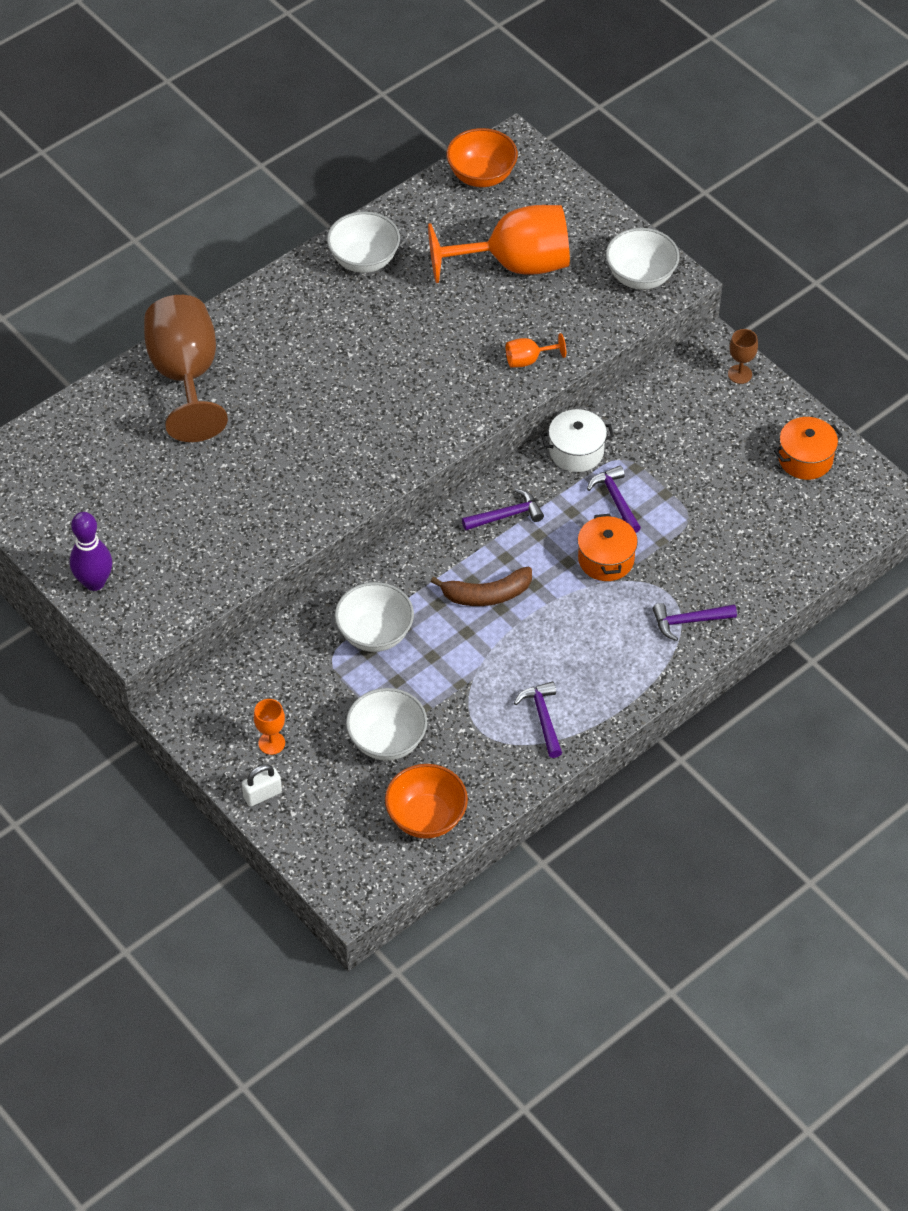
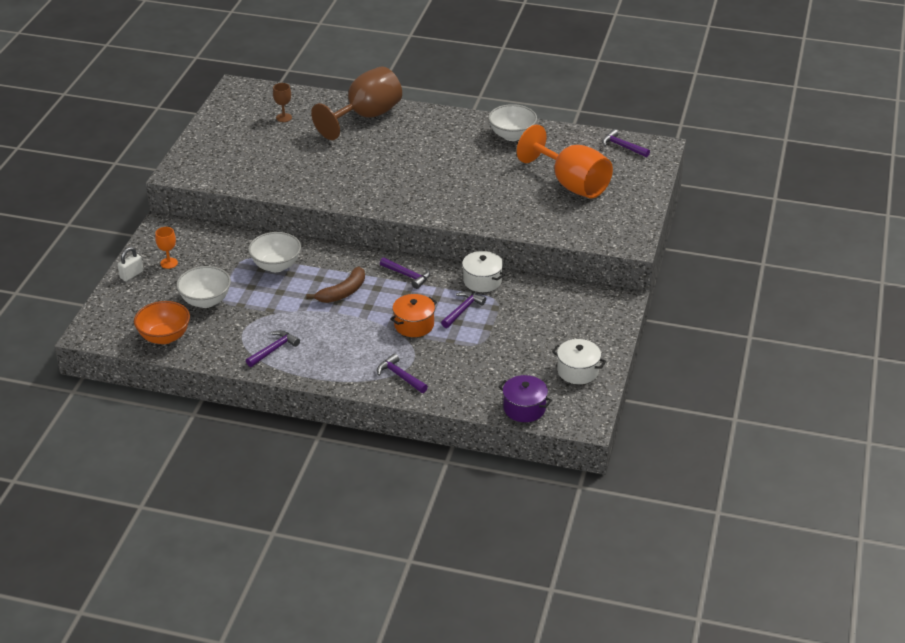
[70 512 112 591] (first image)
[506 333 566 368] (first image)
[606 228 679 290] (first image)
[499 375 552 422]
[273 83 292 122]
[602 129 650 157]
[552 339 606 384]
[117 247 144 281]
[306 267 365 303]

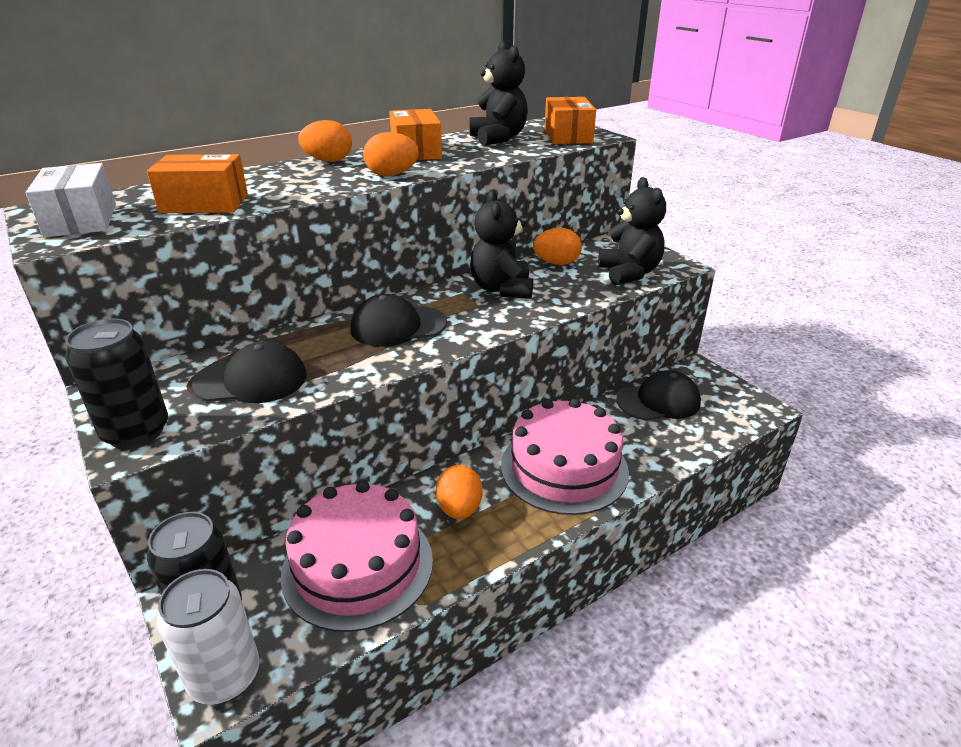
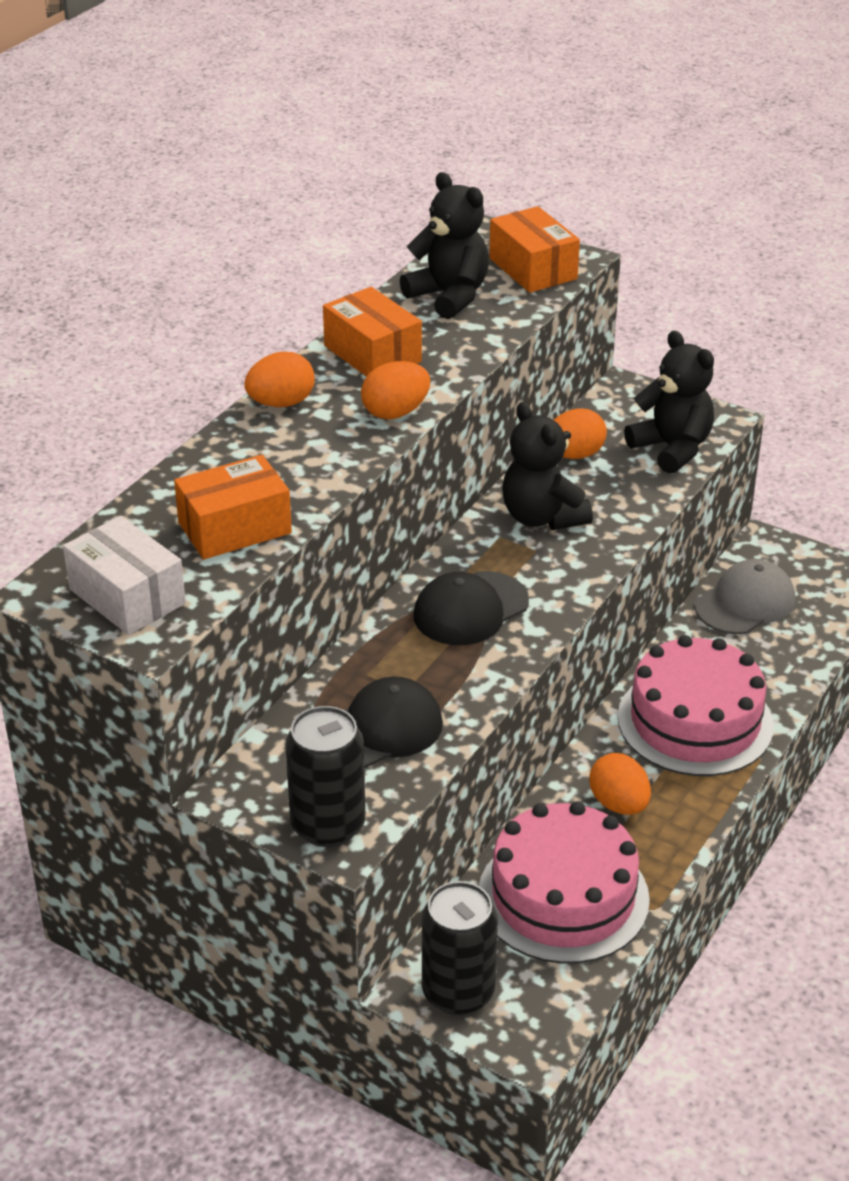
[157 569 259 705] (first image)
[695 559 795 634]

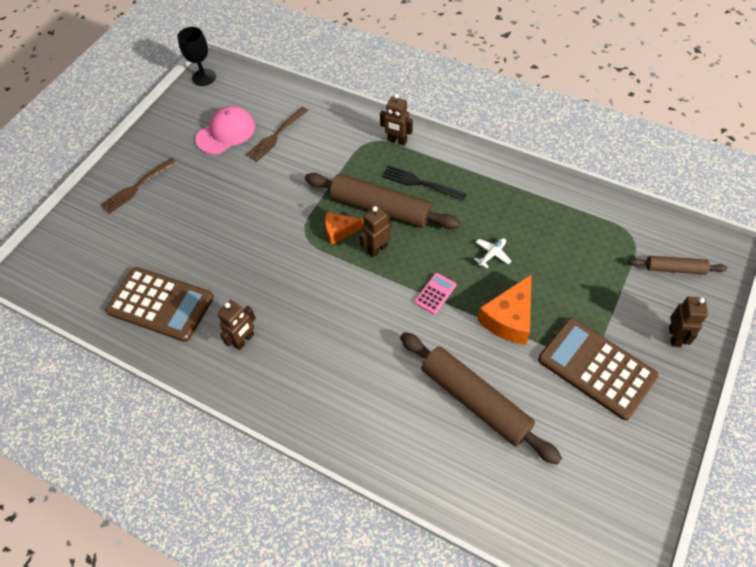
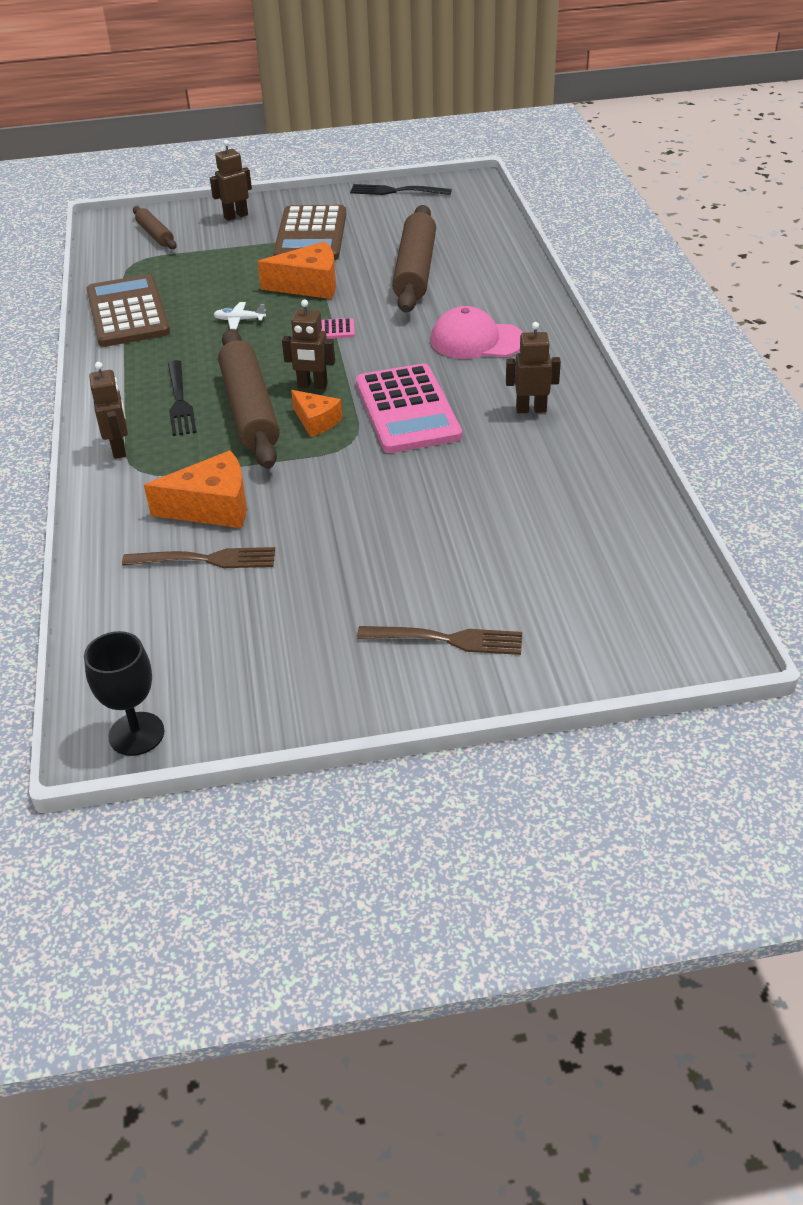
[144 450 247 528]
[350 184 452 195]
[356 363 462 453]
[86 274 170 347]
[431 306 523 359]

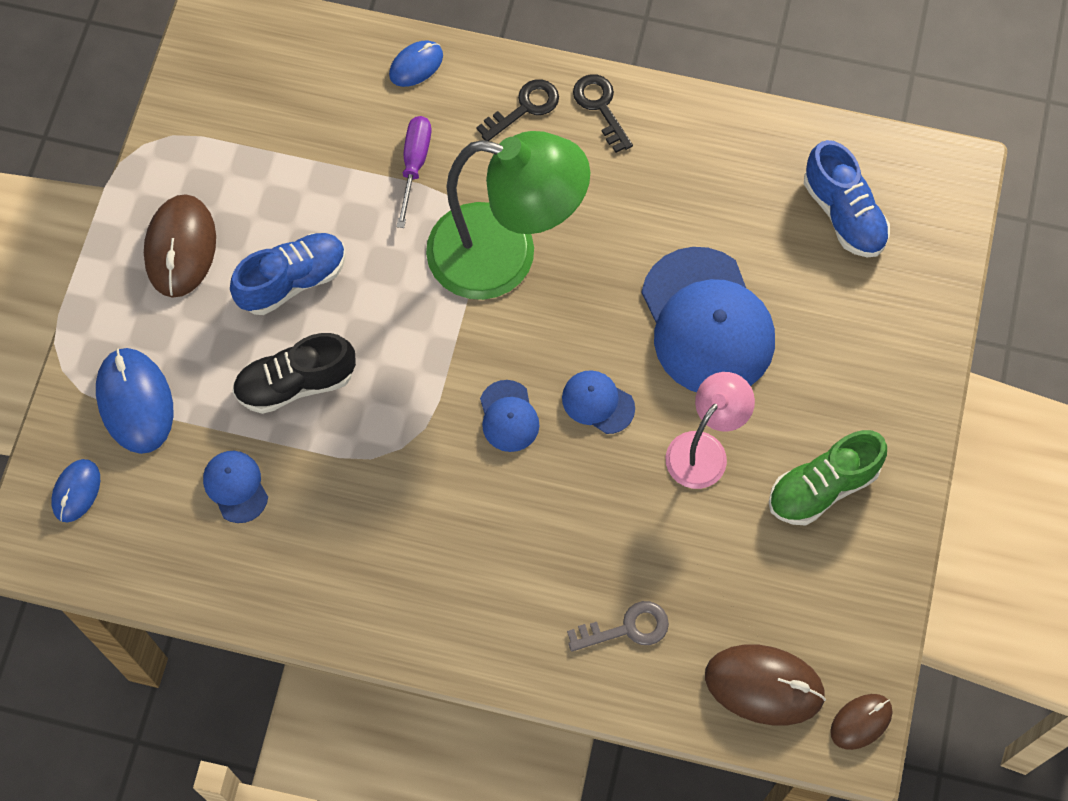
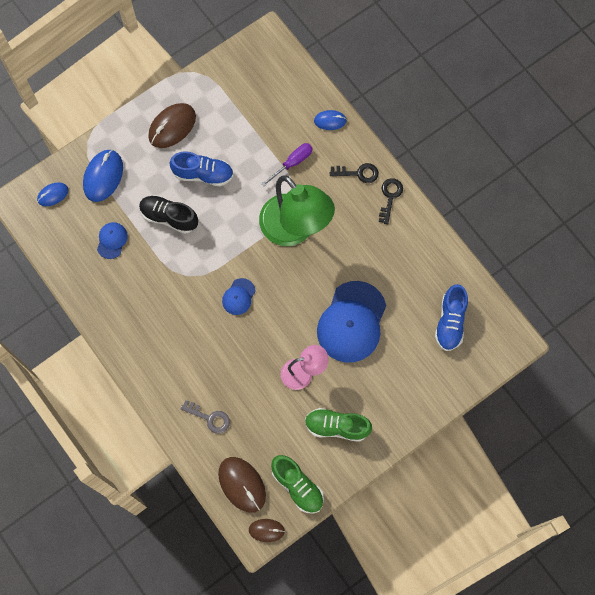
[562 370 635 434] (first image)
[271 455 324 514]

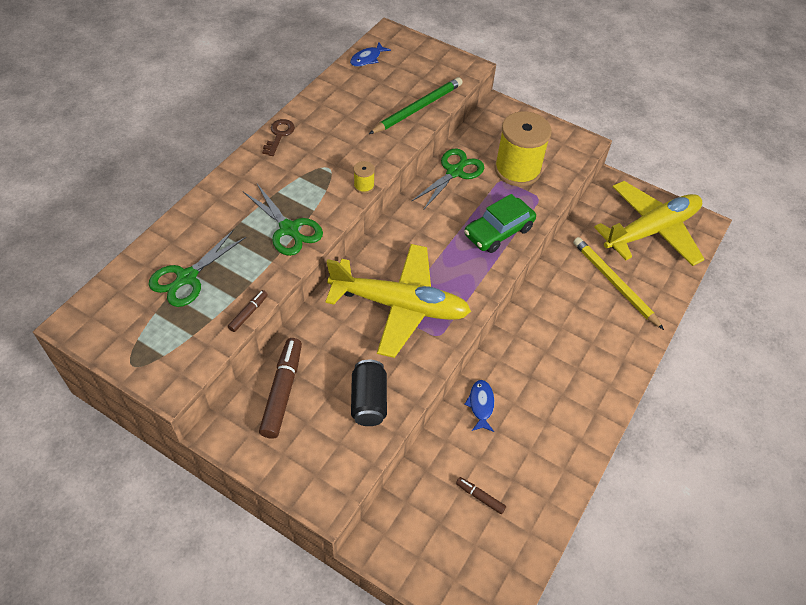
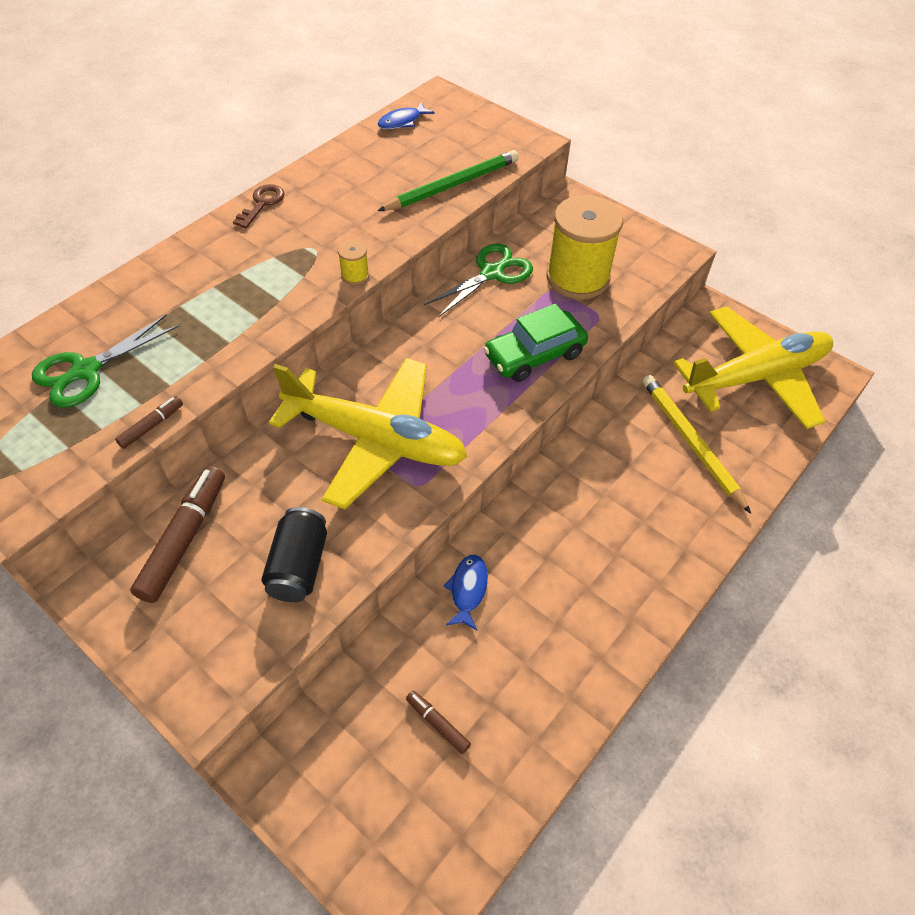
[243 184 323 256] (first image)

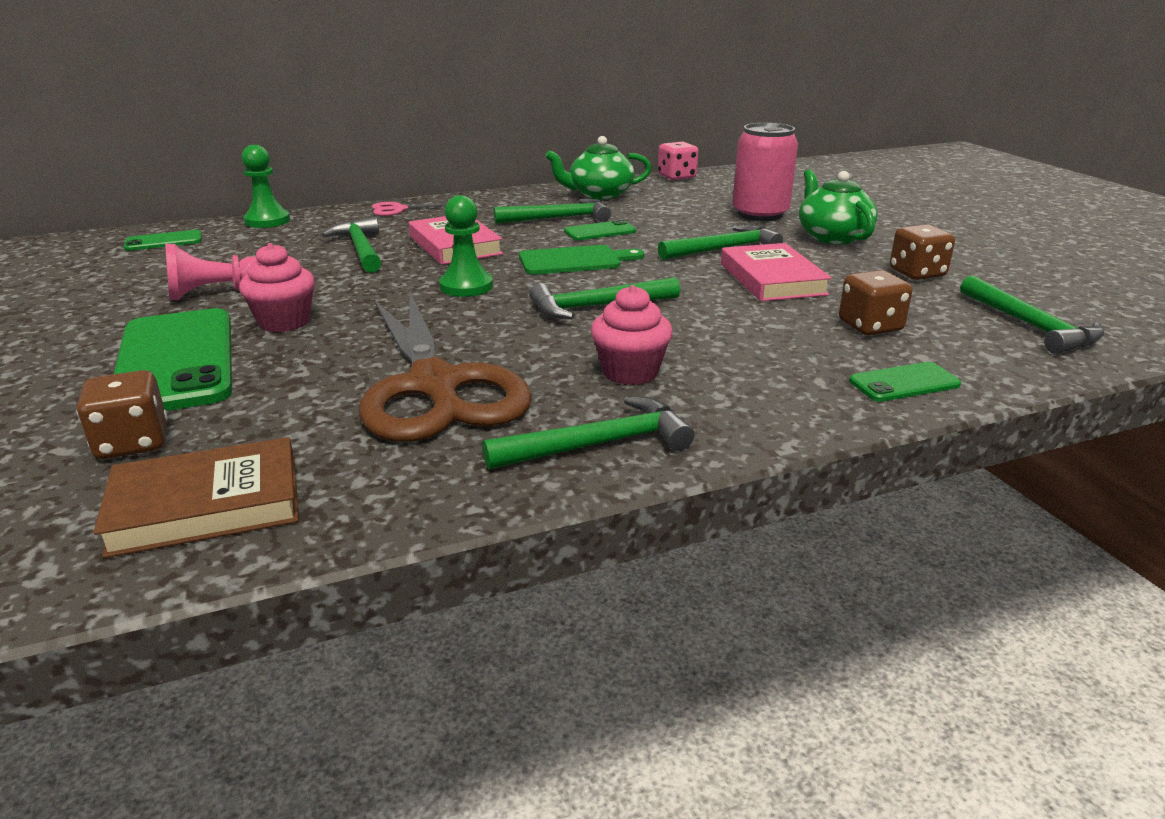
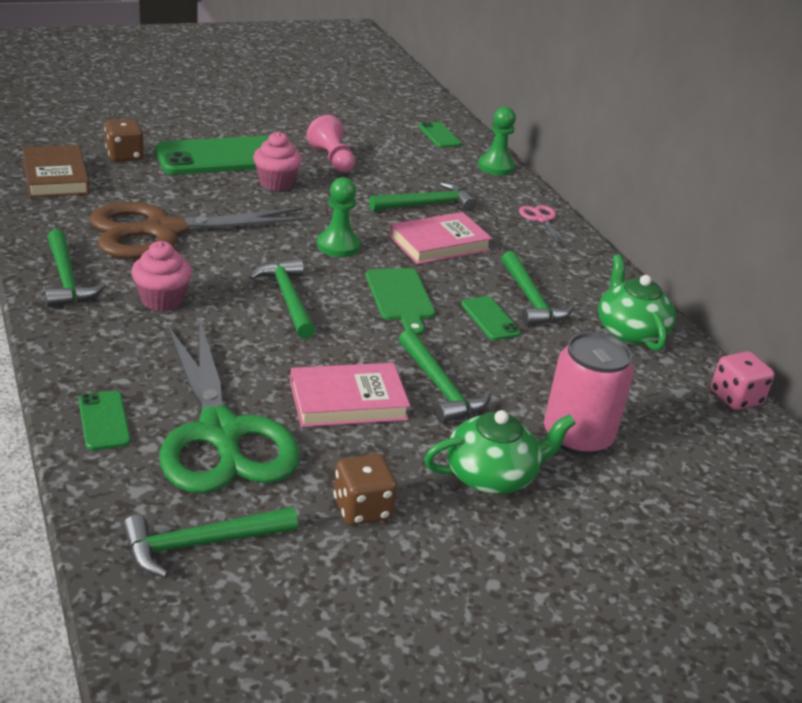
[159 318 300 494]

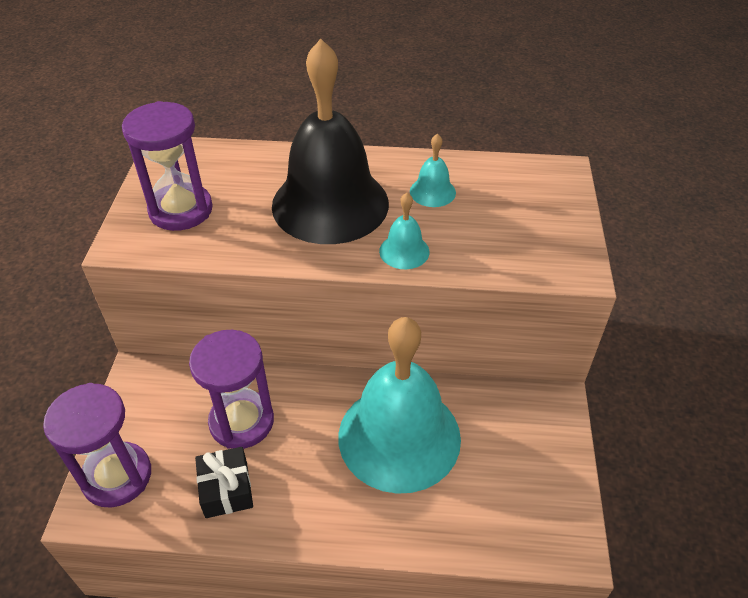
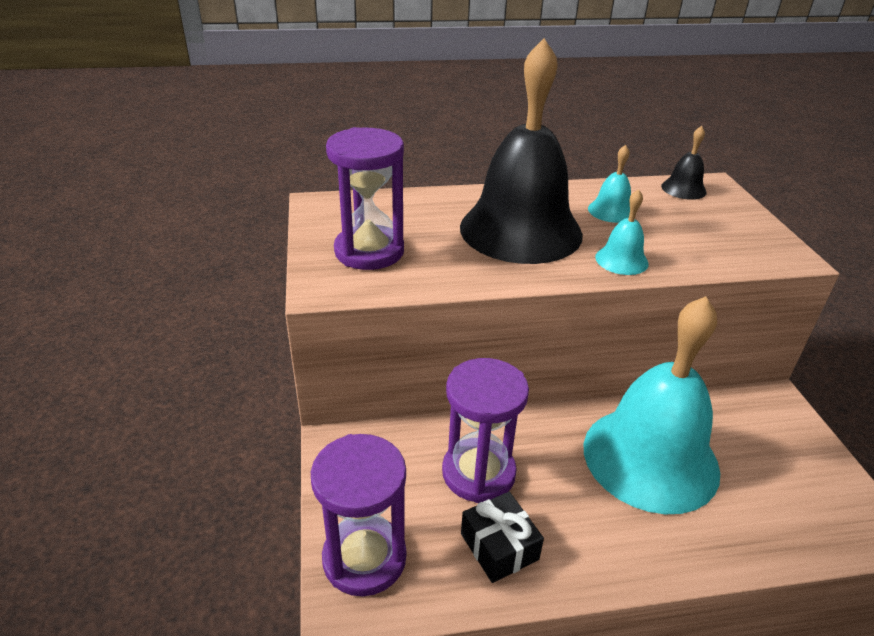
[661 126 707 200]

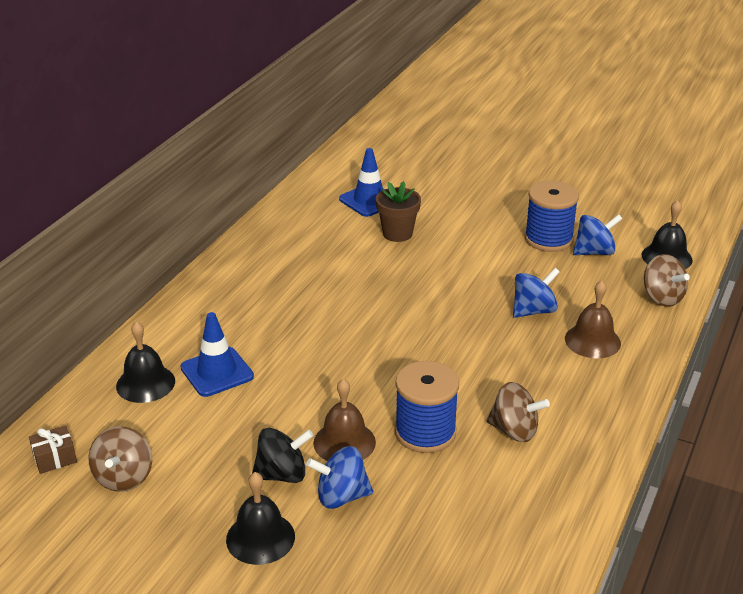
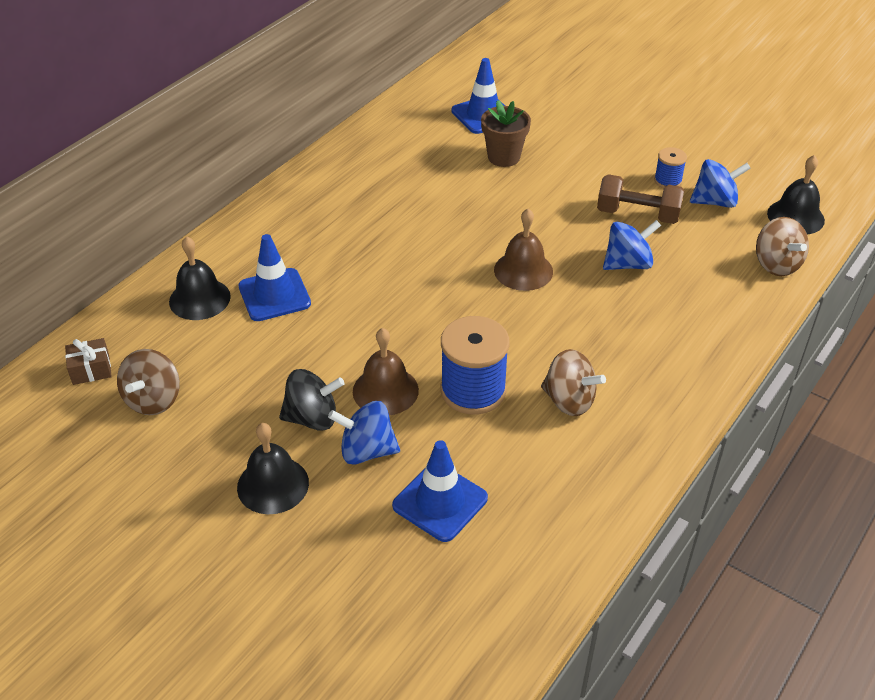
[392 440 488 542]
[597 174 684 224]
[494 208 553 291]
[654 147 687 188]

